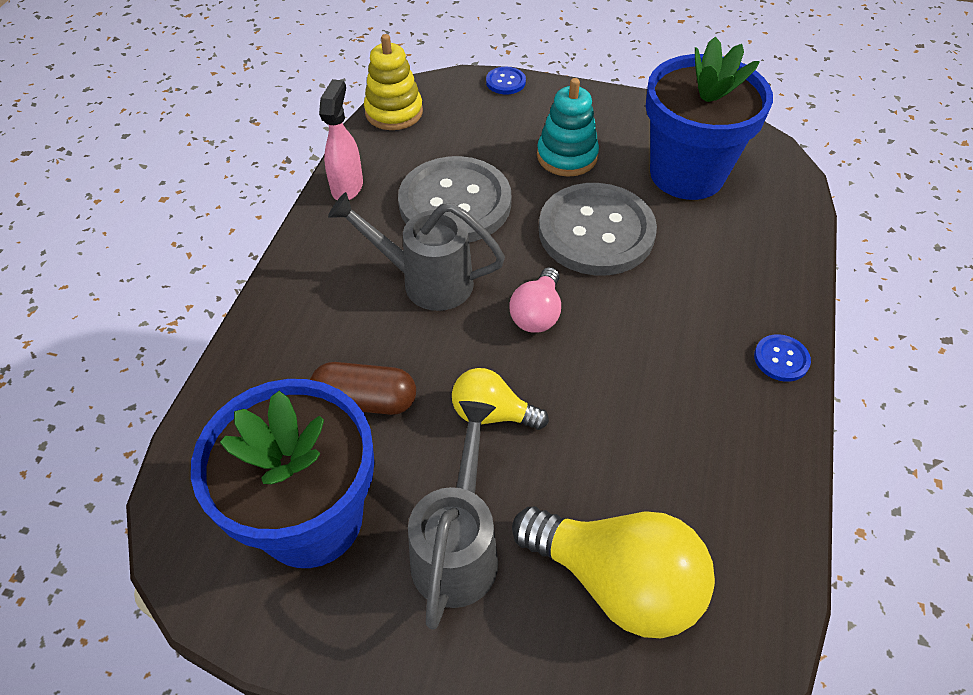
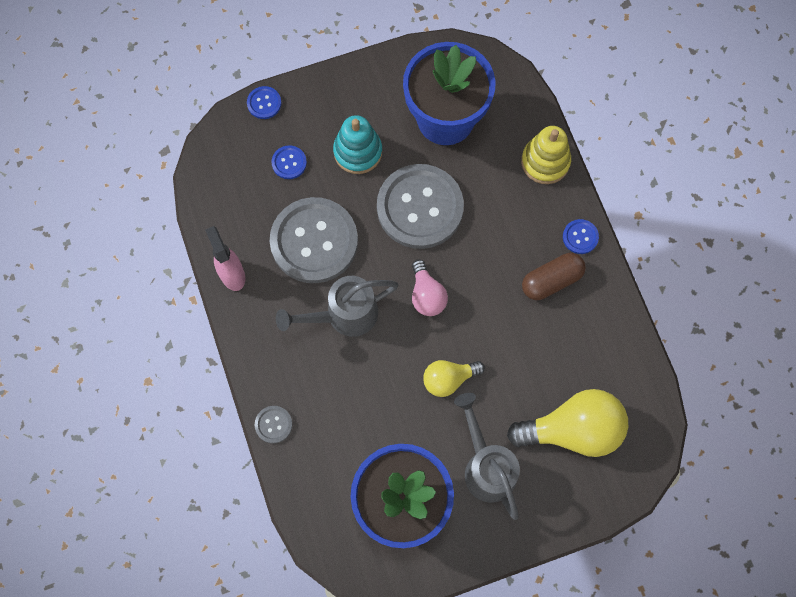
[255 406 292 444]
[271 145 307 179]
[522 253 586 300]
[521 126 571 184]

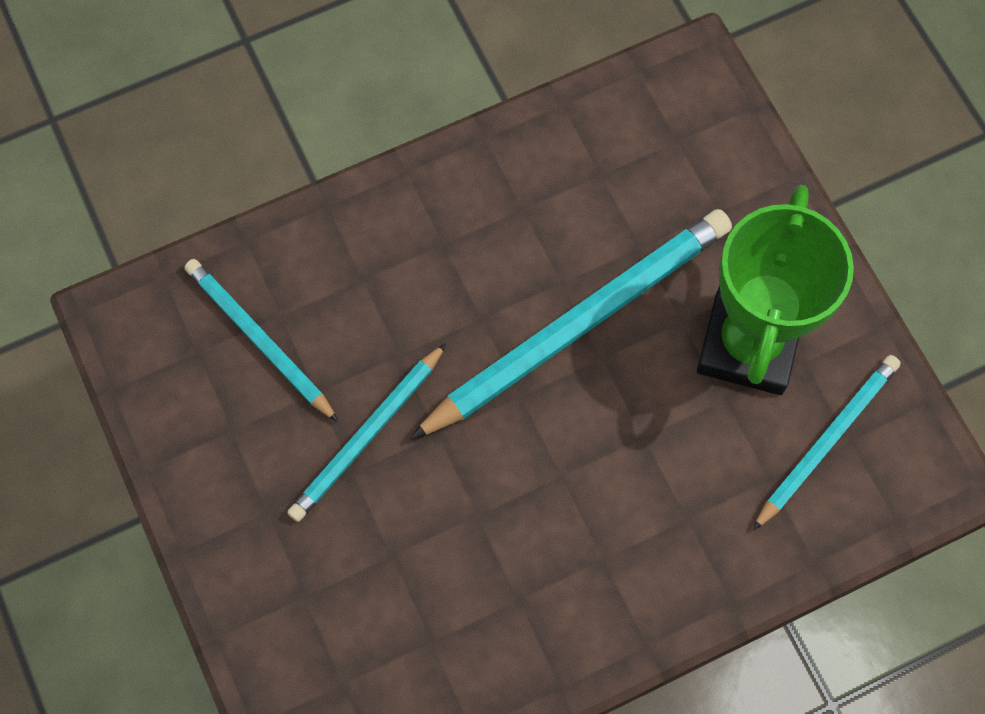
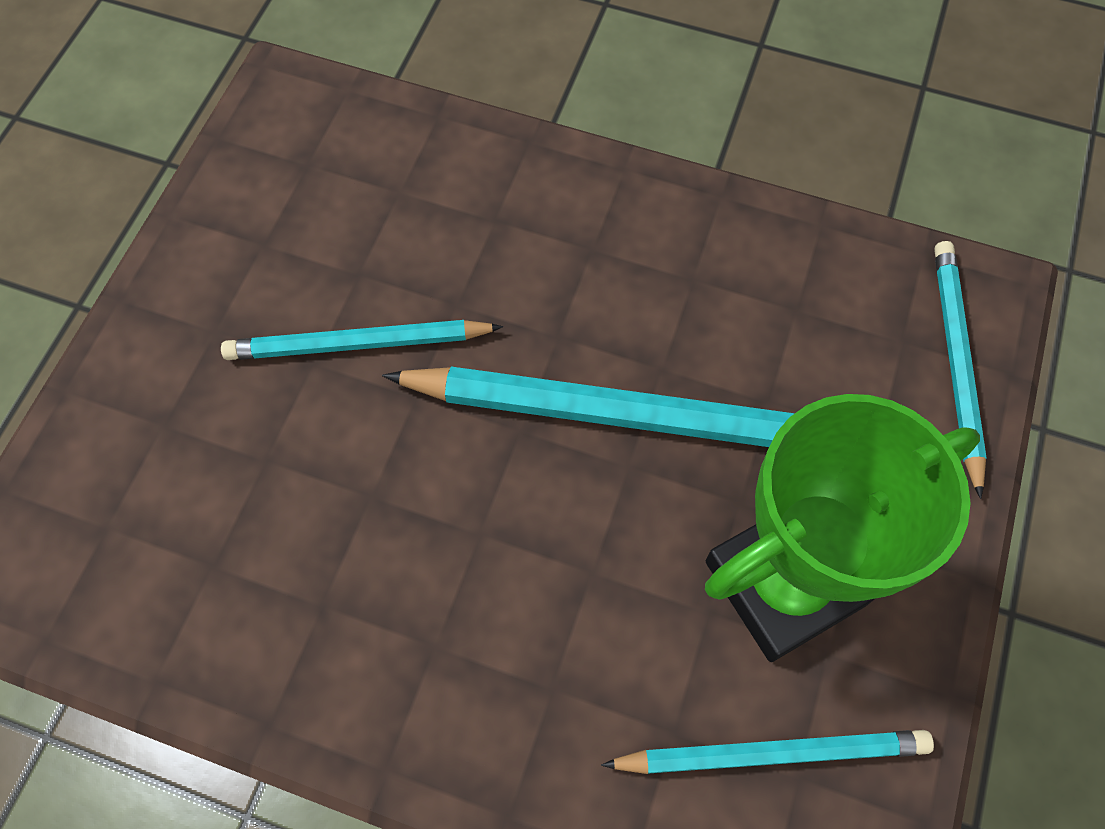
[934 241 987 499]

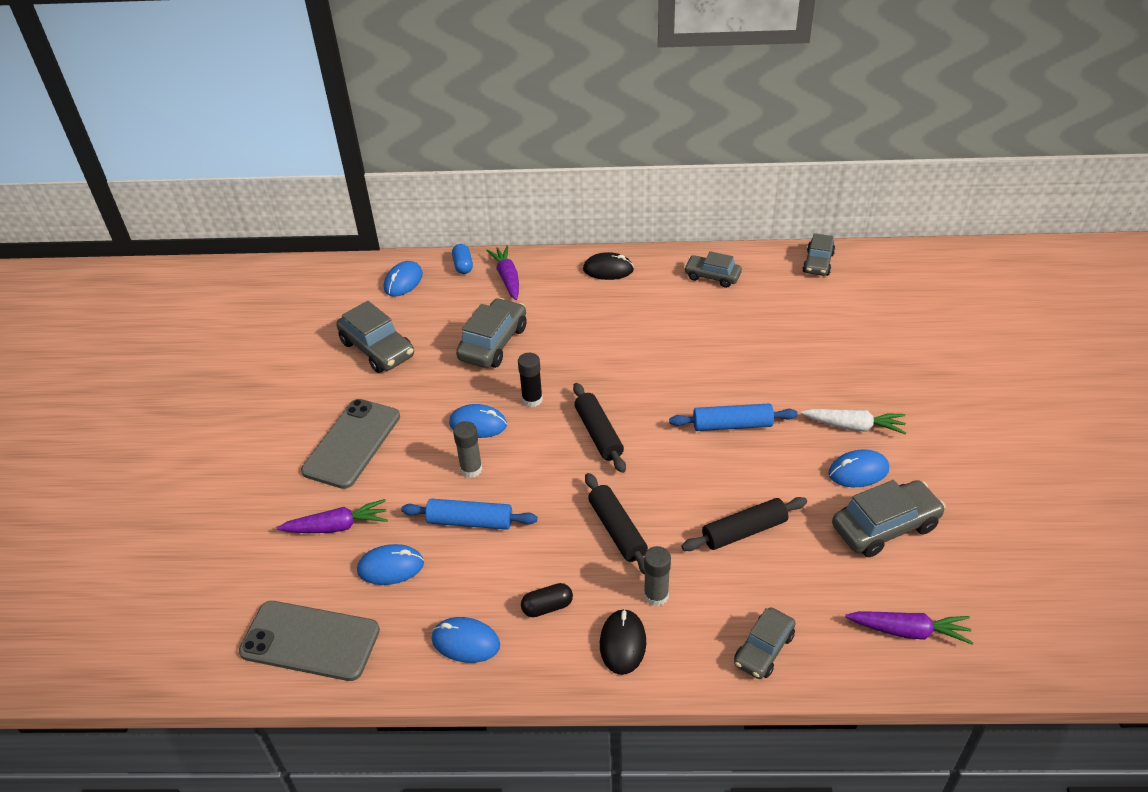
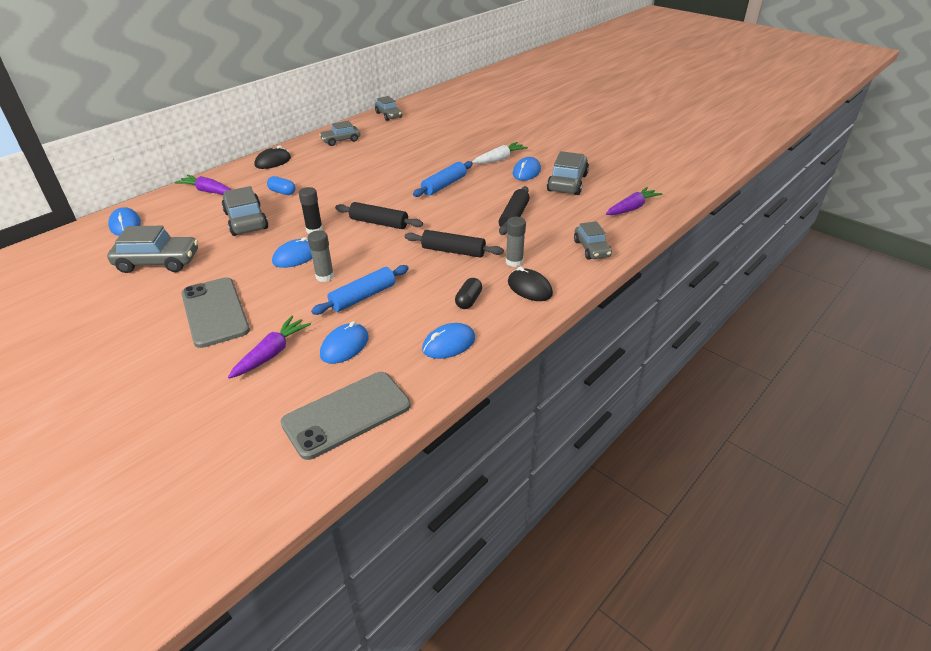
[267 176 296 195]

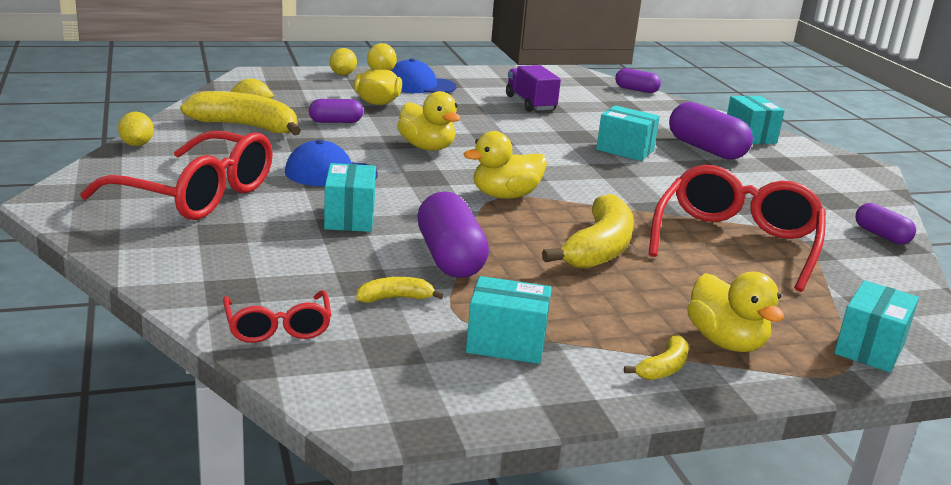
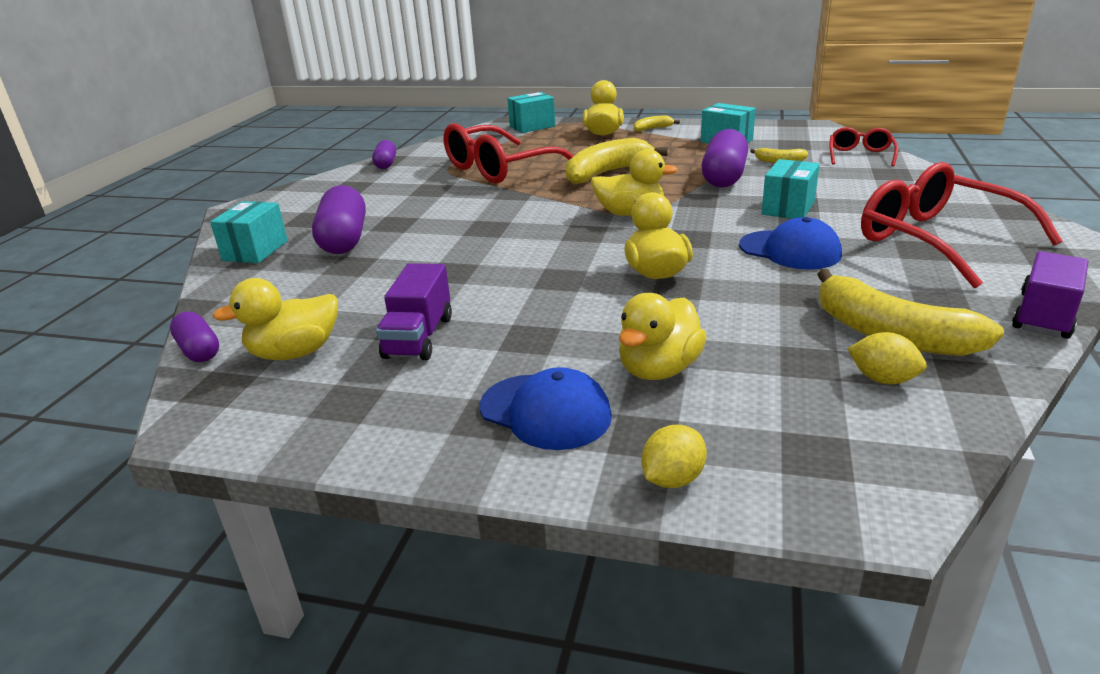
[309 99 363 123] (first image)
[596 105 660 161] (first image)
[212 278 338 360]
[1012 251 1088 339]

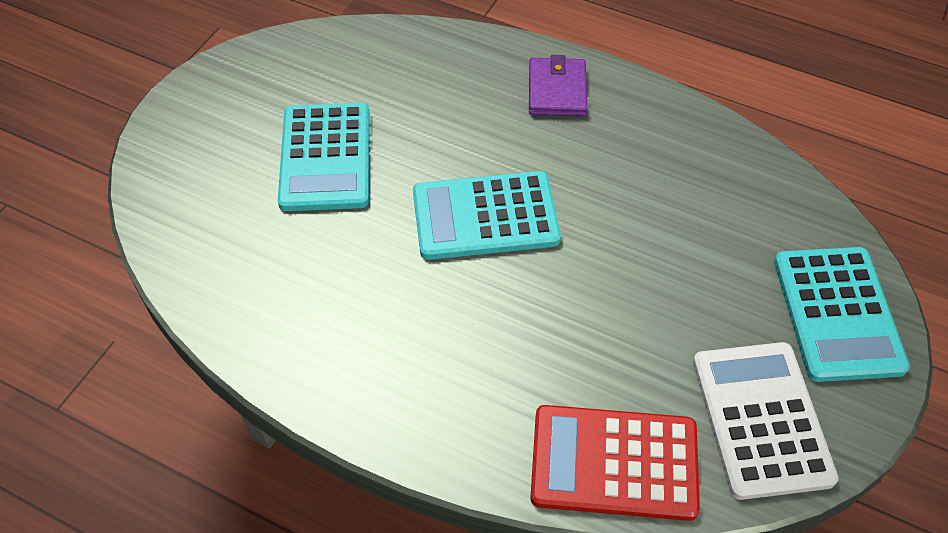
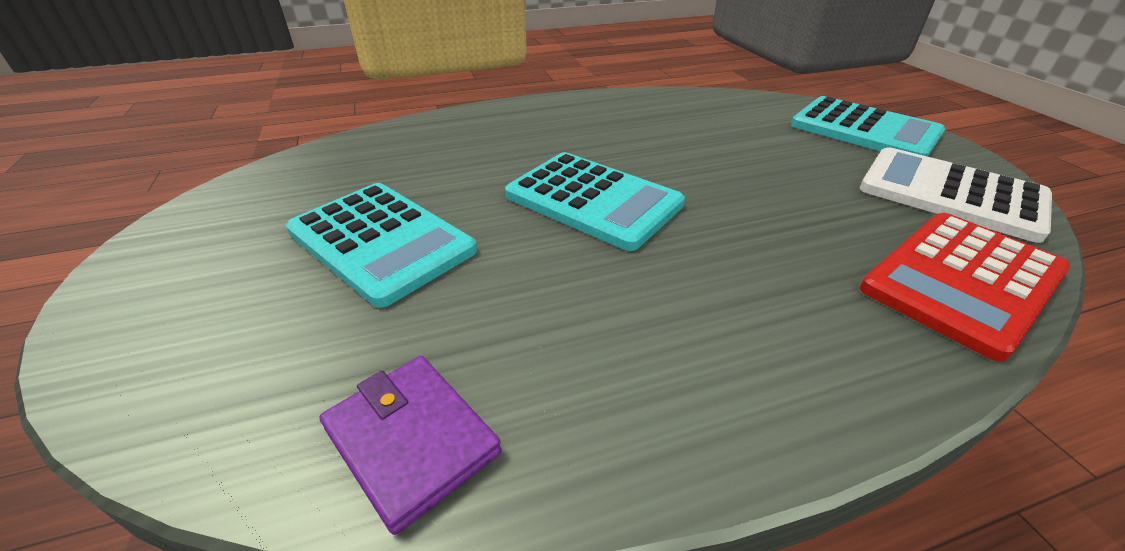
[319 356 502 535]
[505 152 685 251]

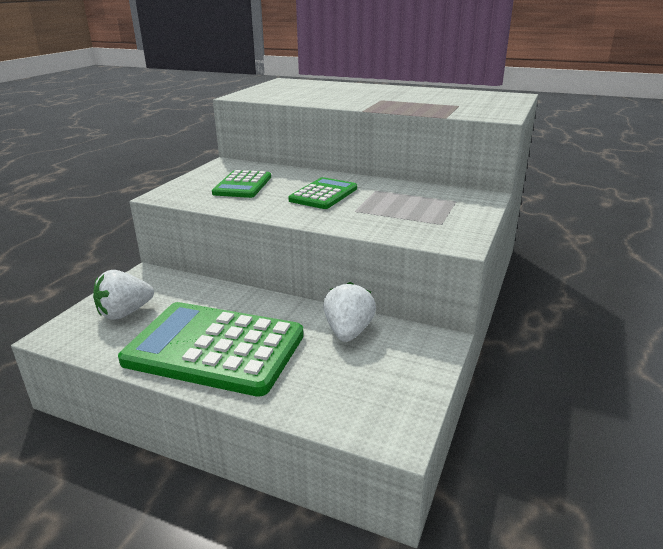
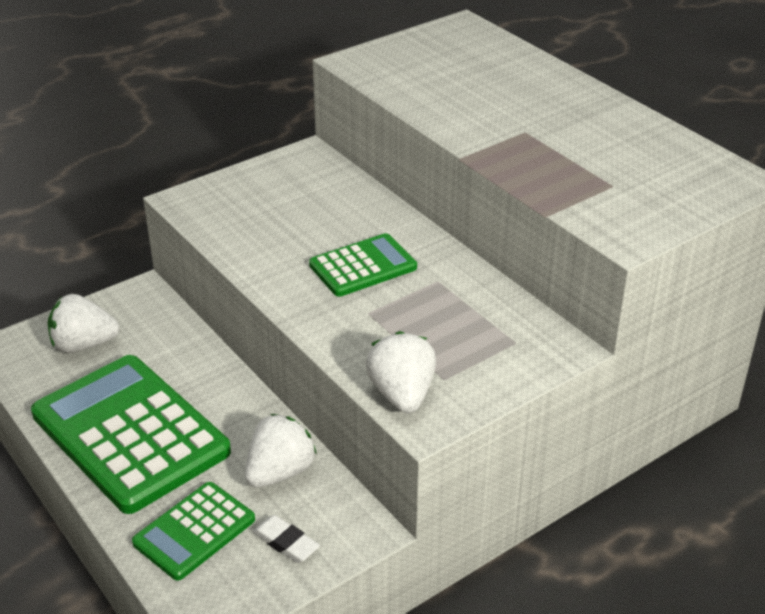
[252 515 320 563]
[365 331 436 413]
[132 482 255 581]

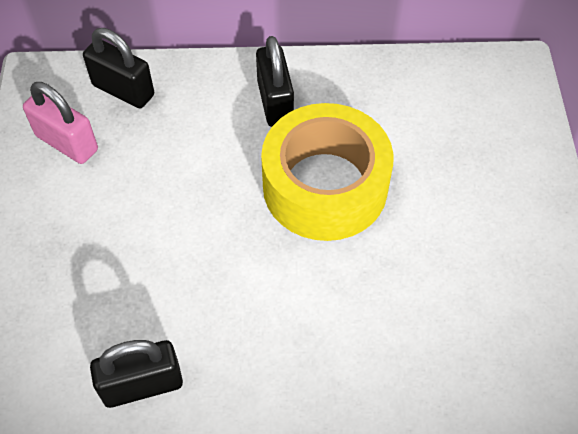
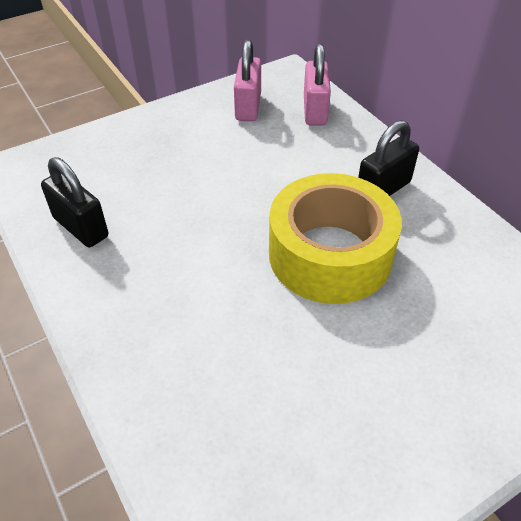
[304 44 331 126]

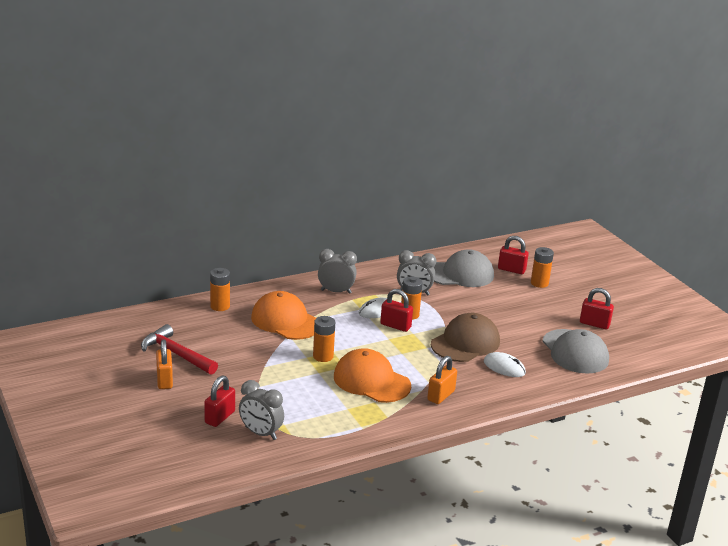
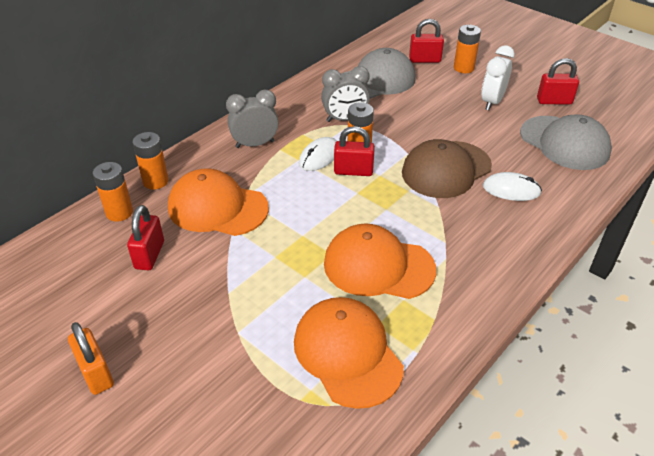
[141 324 218 375] (first image)
[239 380 284 440] (first image)
[427 356 457 404] (first image)
[294 297 404 409]
[481 45 515 110]
[127 205 164 271]
[132 132 169 189]
[402 139 492 198]

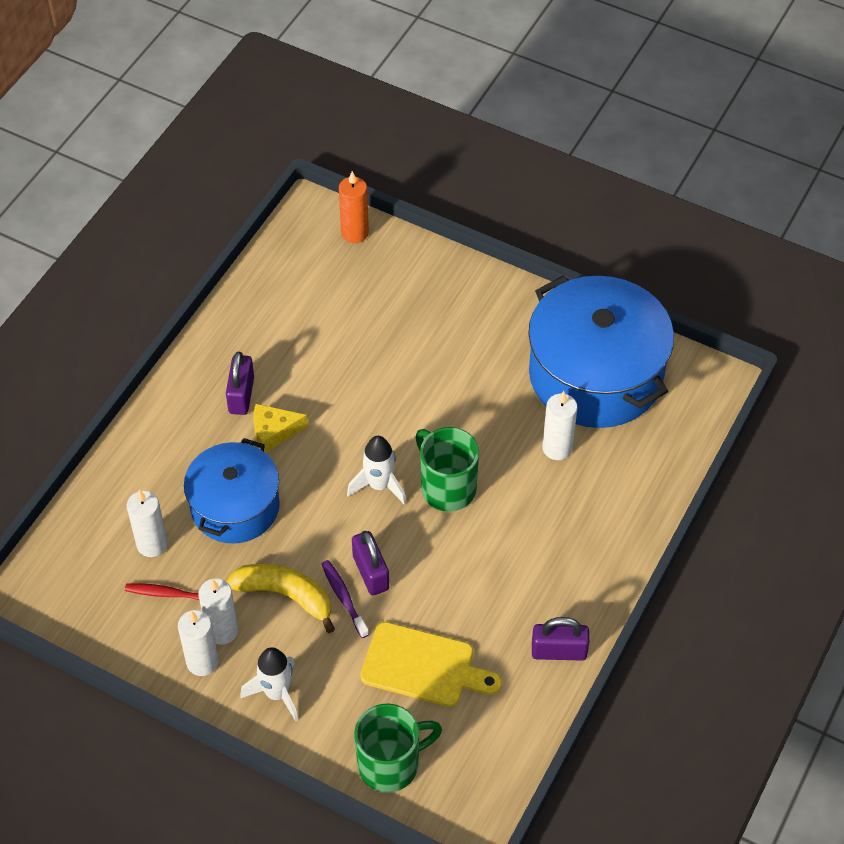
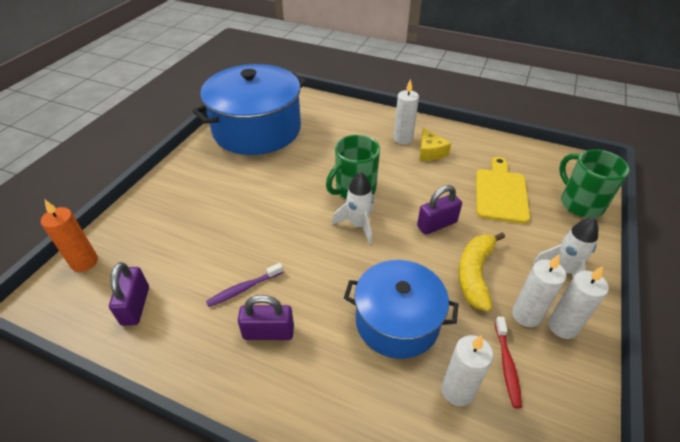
[419 128 451 161]
[206 263 283 307]
[109 262 149 326]
[393 79 419 145]

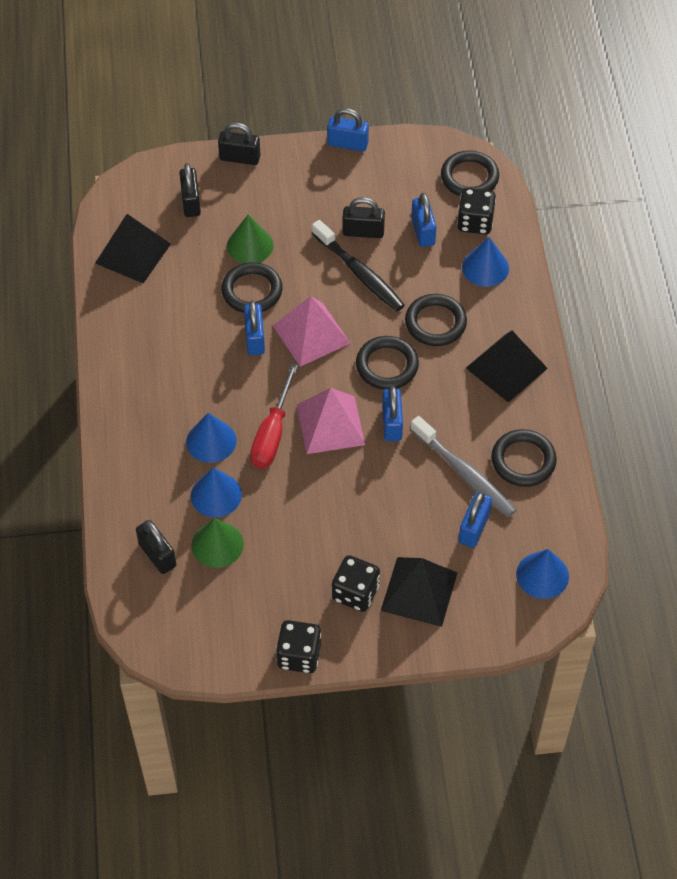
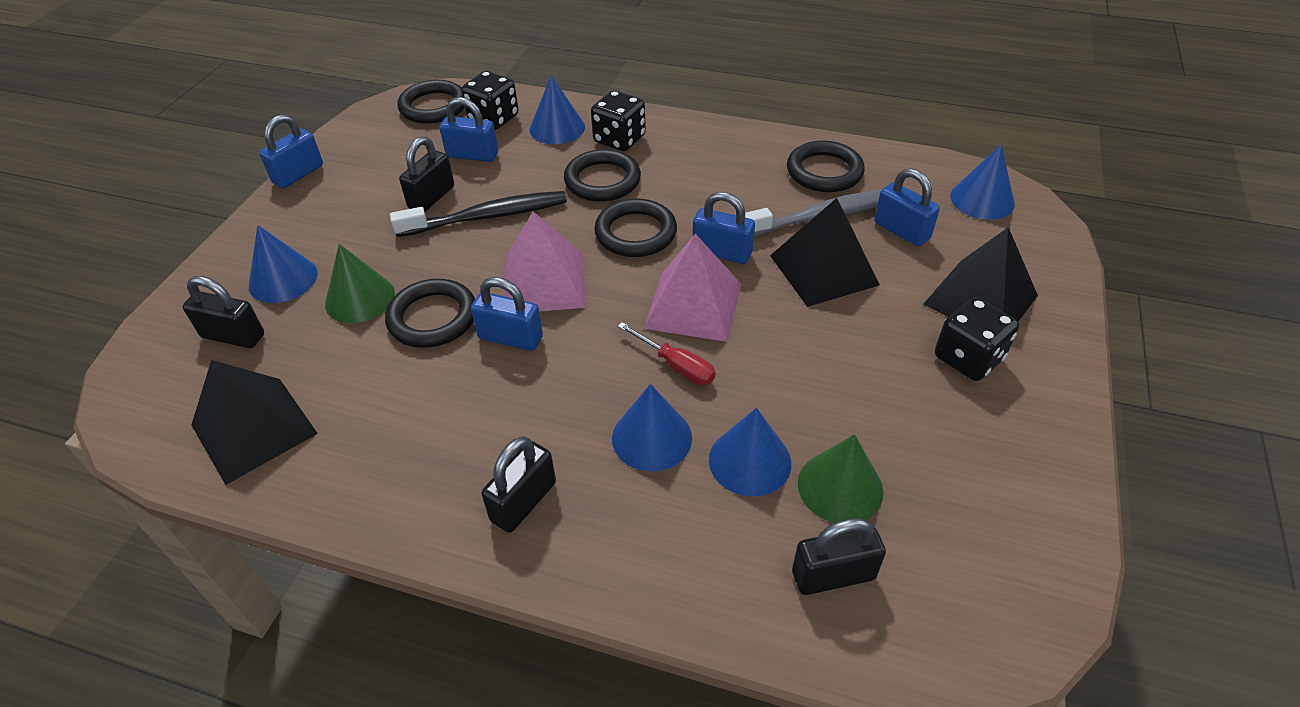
[249 225 318 303]
[482 436 556 533]
[591 90 646 151]
[770 198 880 307]
[618 322 716 385]

